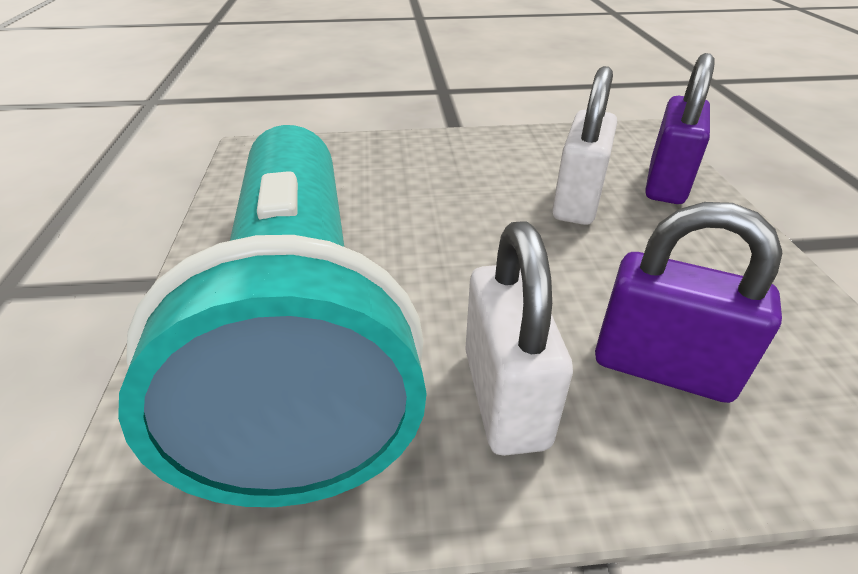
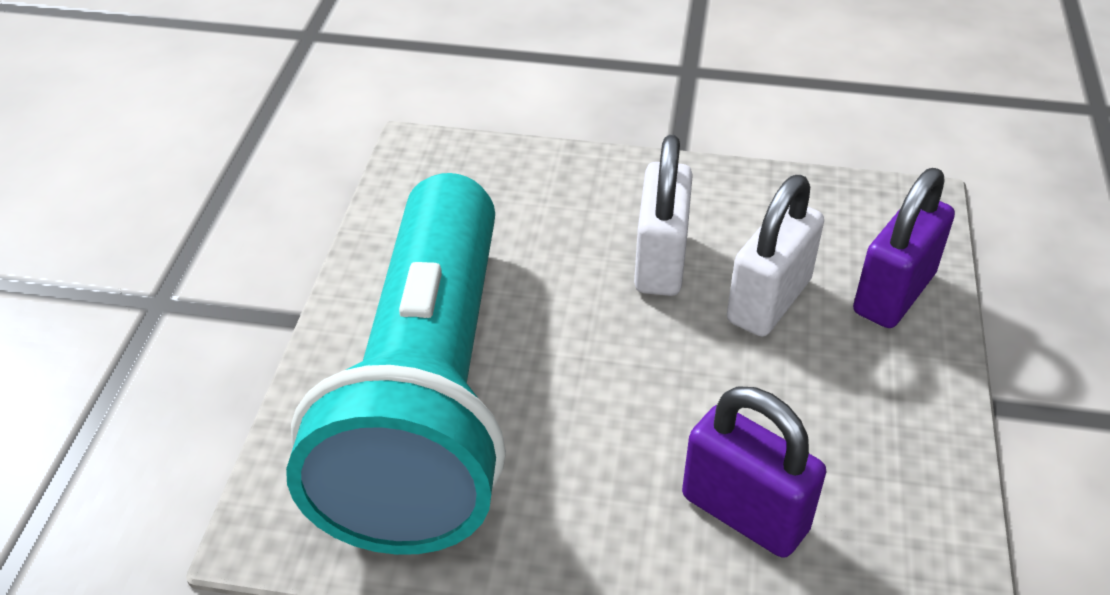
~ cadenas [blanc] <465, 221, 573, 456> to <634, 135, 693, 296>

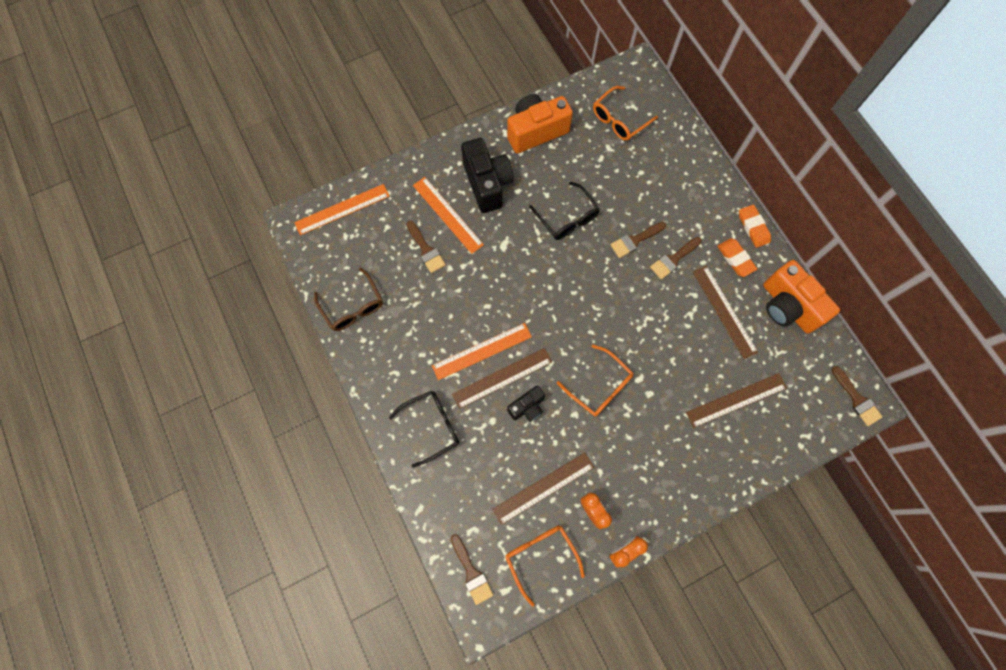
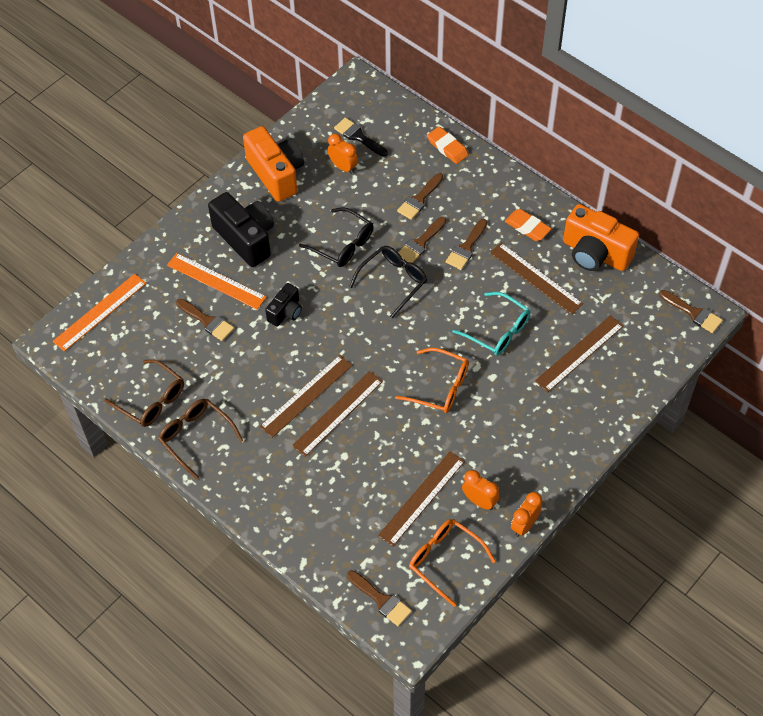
+ lunettes [marron] <158, 399, 243, 479>
+ réveil [orange] <327, 134, 358, 174>
+ pinceau [marron] <397, 173, 443, 220>
+ lunettes [turquoise] <452, 292, 531, 356>
~ lunettes [noir] <389, 391, 459, 468> to <349, 246, 427, 318>
~ appareil photo [noir] <507, 385, 545, 422> to <265, 283, 302, 326>
~ gomme [orange] <739, 205, 771, 248> to <427, 126, 469, 164>
~ lunettes [orange] <593, 86, 658, 141> to pinceau [noir] <334, 118, 388, 157>
~ règle [orange] <432, 323, 532, 380> to règle [marron] <259, 355, 352, 438>
~ appareil photo [orange] <507, 94, 573, 153> = <243, 126, 304, 202> 105 degrees clockwise

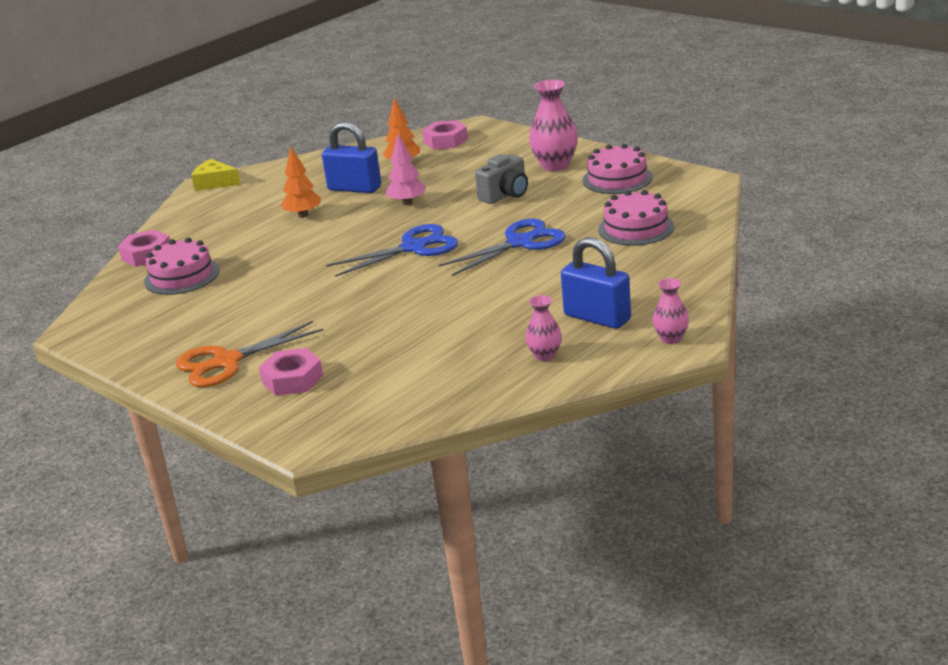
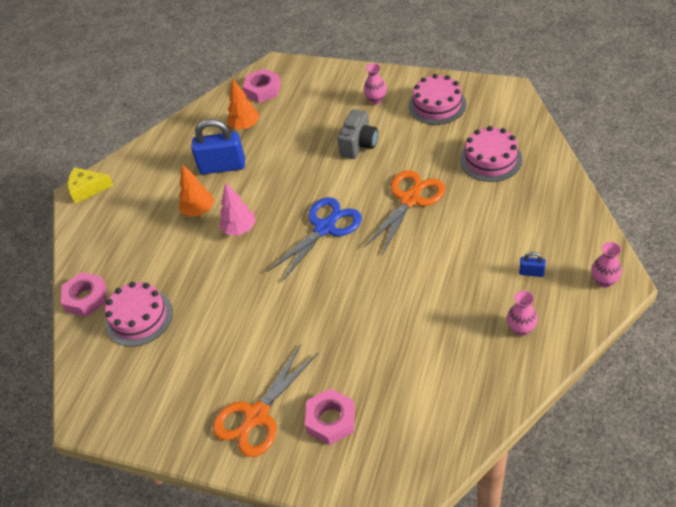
~ arbre [rose] <386, 134, 426, 205> to <219, 183, 256, 236>
~ ciseaux [bleu] <438, 219, 566, 276> to ciseaux [orange] <364, 170, 445, 254>
~ vase [rose] <529, 80, 578, 171> = <364, 63, 387, 104> x0.57
~ cadenas [bleu] <561, 237, 631, 329> = <519, 252, 546, 277> x0.44

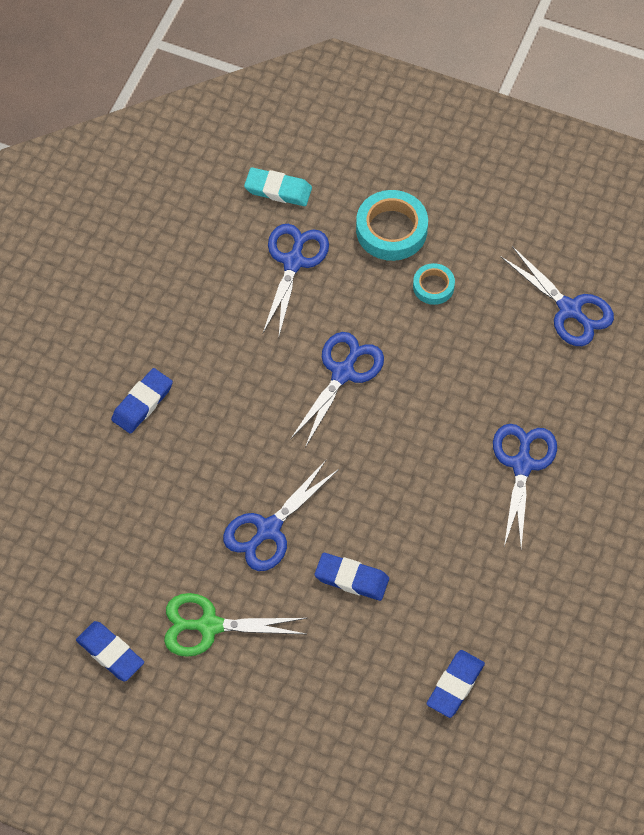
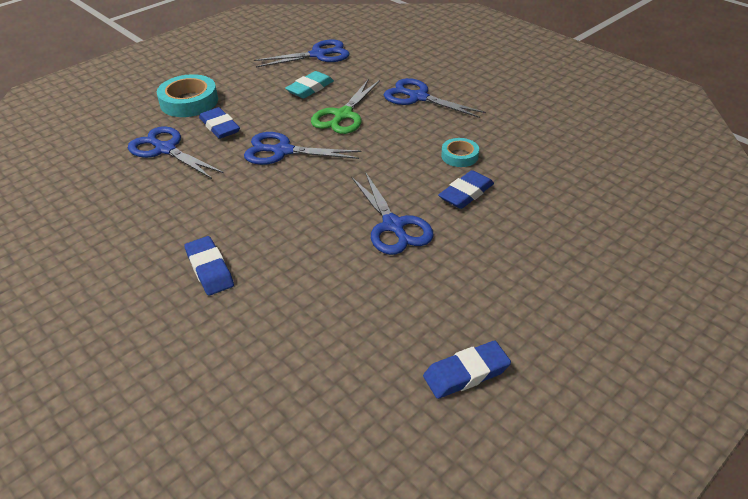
~ ciseaux [vert] <164, 593, 308, 657> to <311, 79, 380, 134>
~ gomme [turquoise] <244, 168, 312, 206> to <285, 71, 334, 98>
~ ruban adhésif [turquoise] <413, 263, 455, 305> to <441, 138, 479, 167>
~ gomme [bleu] <427, 650, 485, 718> to <199, 107, 240, 139>
~ ciseaux [bleu] <290, 332, 384, 447> = <244, 132, 362, 165> 45 degrees counterclockwise

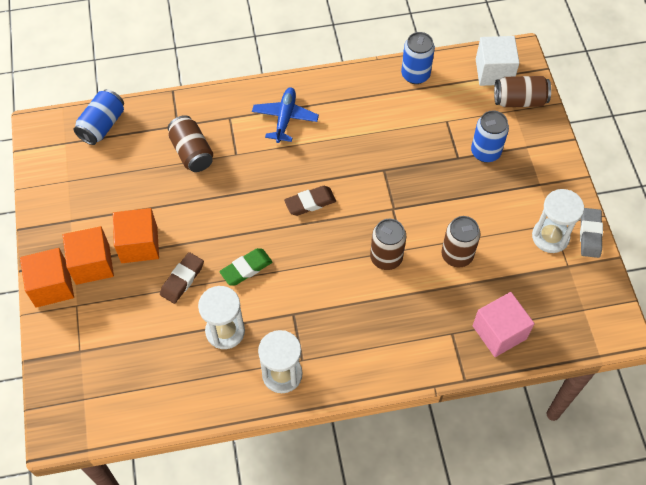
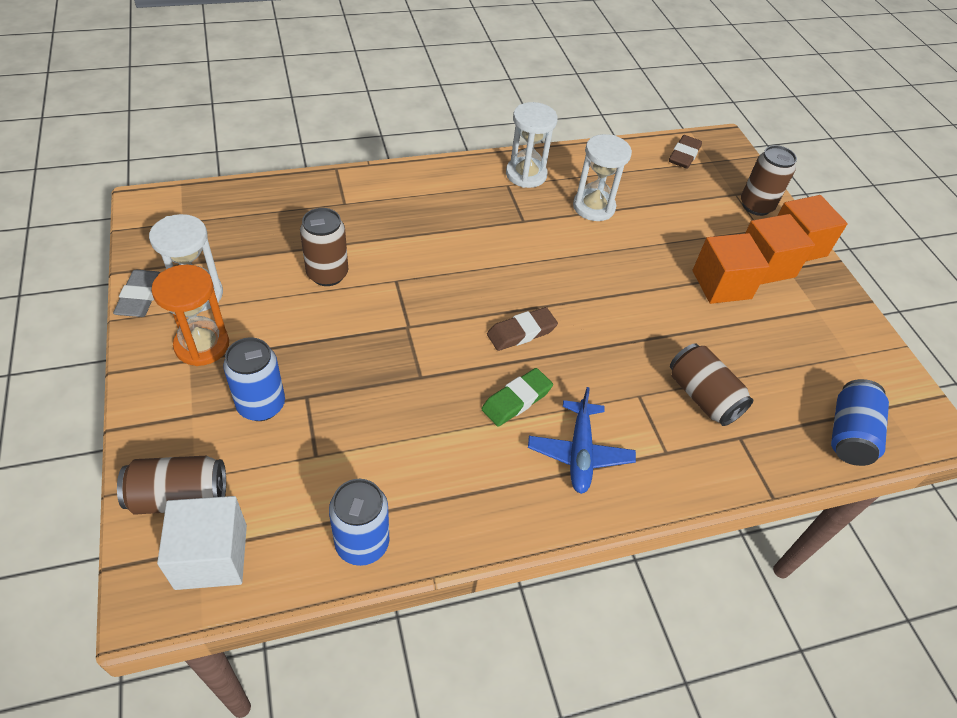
- cube [rose] <472, 292, 535, 357>
+ sablier [orange] <151, 265, 229, 366>
~ gomme [marron] <160, 252, 204, 304> to <669, 135, 702, 169>
~ gomme [vert] <219, 248, 272, 285> to <481, 368, 553, 427>
~ canette [marron] <370, 219, 406, 270> to <741, 145, 797, 216>

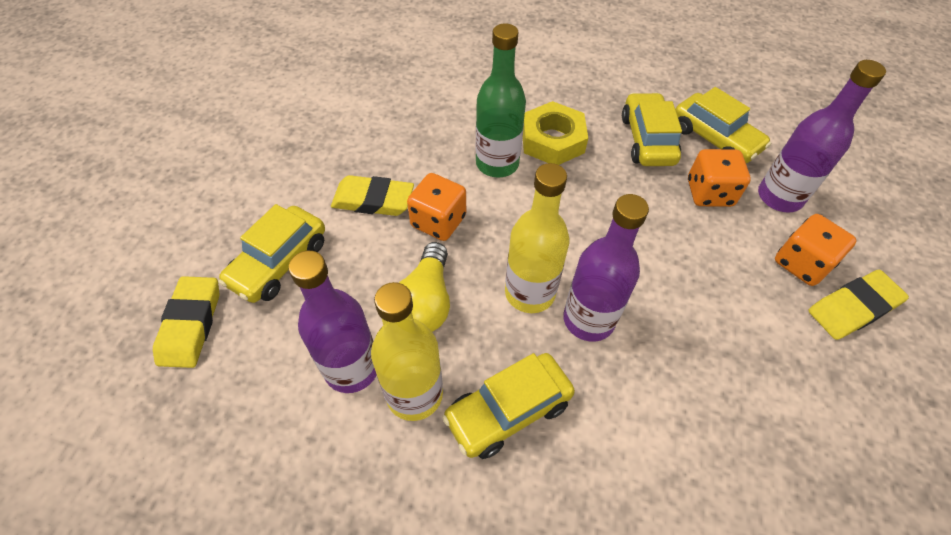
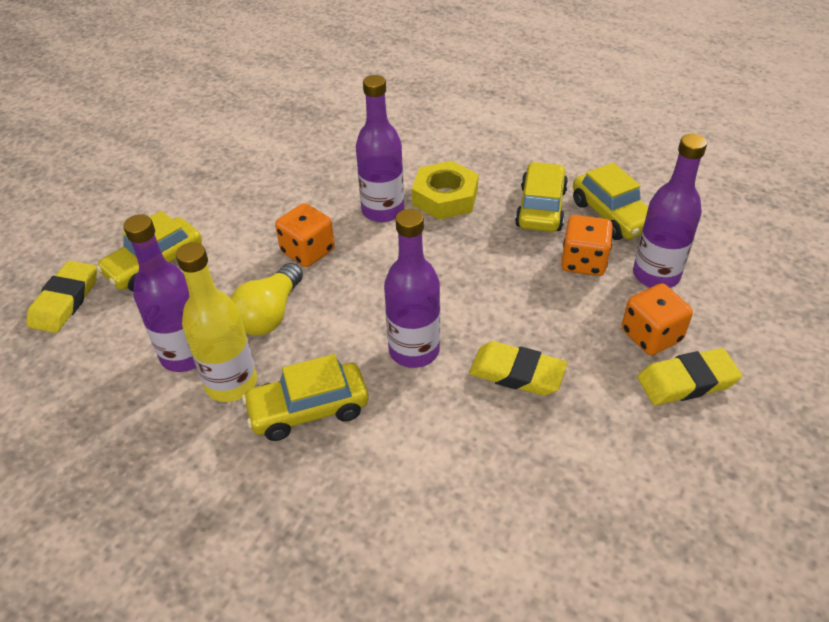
- bouteille [jaune] <505, 163, 570, 313>
~ gomme [jaune] <331, 175, 414, 216> to <469, 341, 568, 396>
~ bouteille [vert] <476, 23, 526, 178> to bouteille [violet] <356, 75, 404, 222>

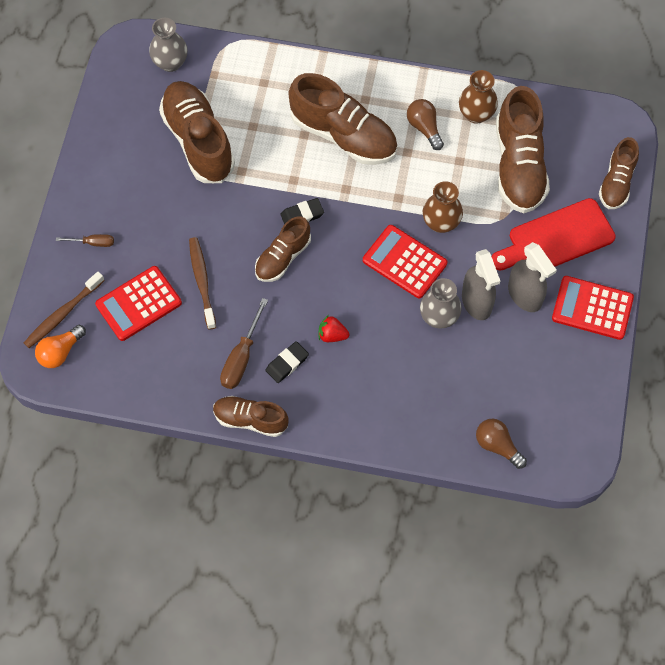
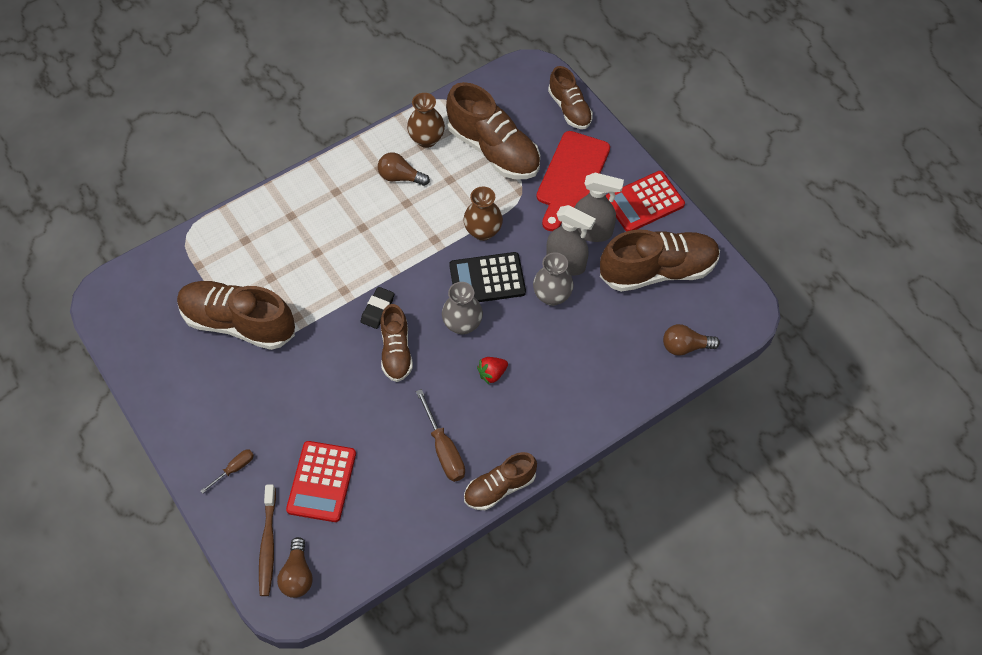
- brosse à dents [marron] <189, 237, 216, 330>
- gomme [noir] <266, 341, 309, 383>
~ vase [gris] <149, 18, 188, 72> to <442, 282, 483, 335>
~ chaussure [marron] <289, 73, 397, 165> to <600, 229, 720, 292>
~ ampoule [orange] <35, 325, 86, 368> to ampoule [marron] <277, 537, 313, 598>
~ calculatrice [rouge] <363, 225, 447, 298> to calculatrice [noir] <449, 252, 526, 302>

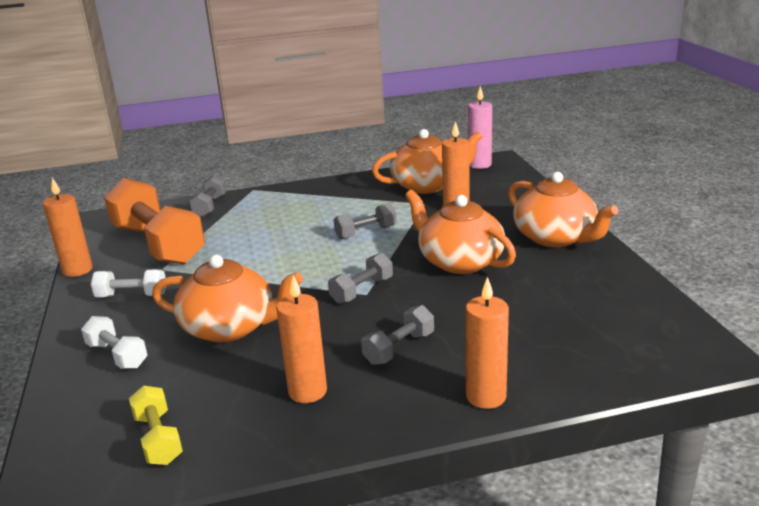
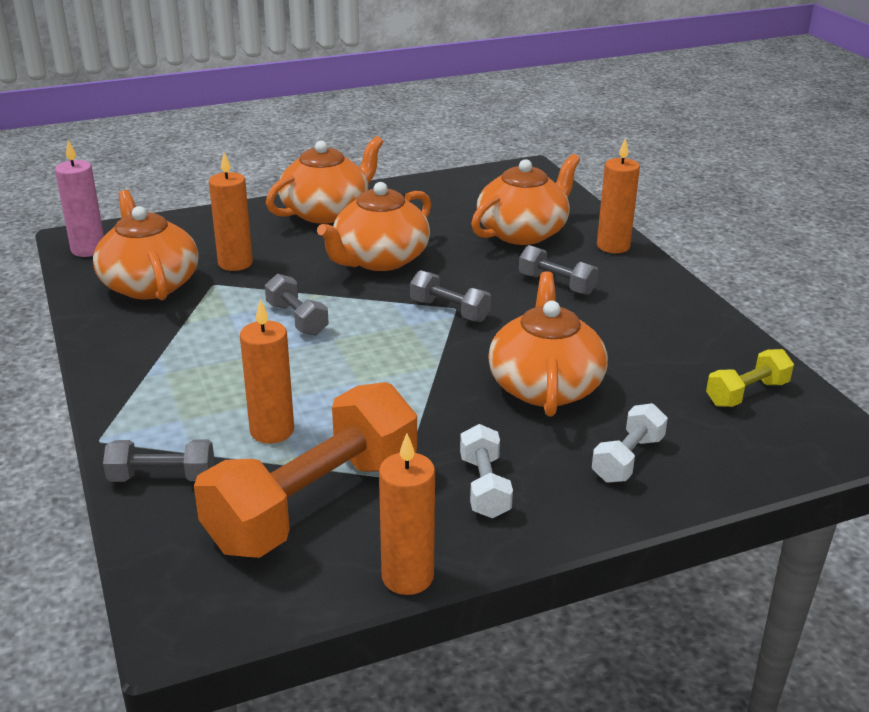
+ théière [orange] <471, 154, 580, 245>
~ bougie [orange] <276, 275, 327, 403> to <240, 300, 294, 443>

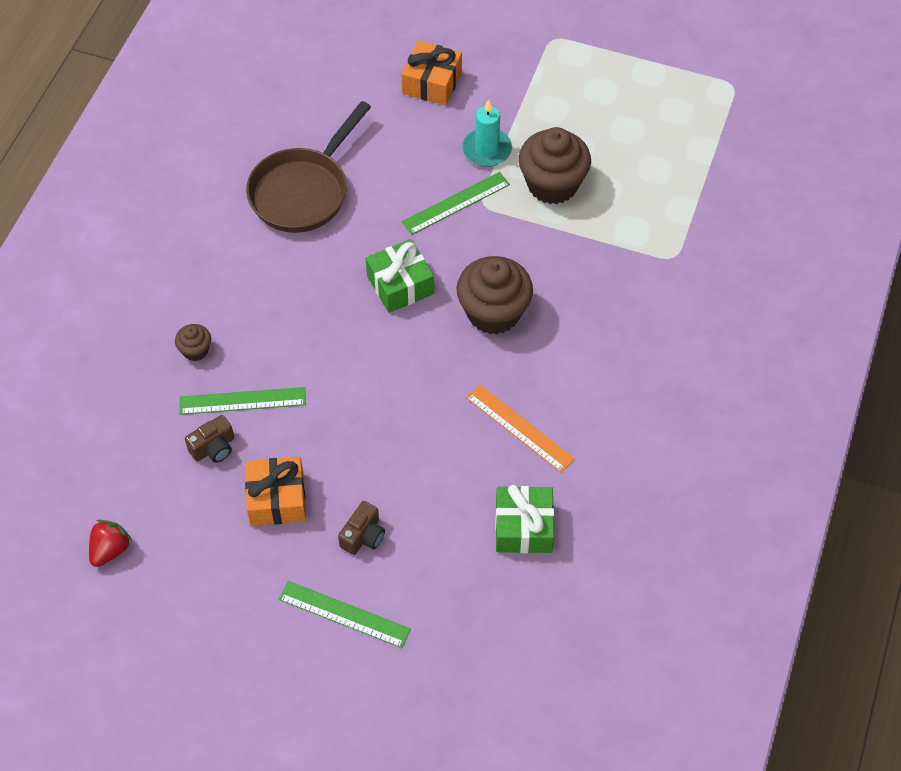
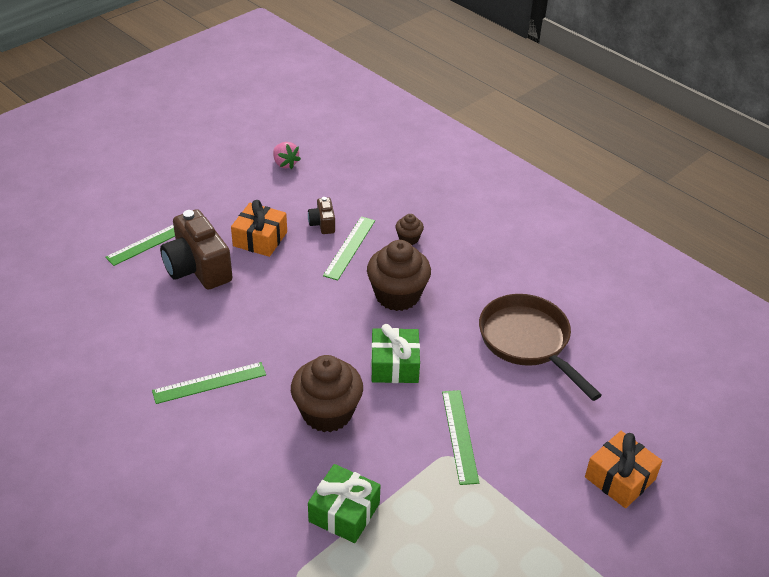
- bougie [turquoise] <462, 99, 512, 167>
~ cadeau [vert] <495, 485, 554, 553> to <308, 464, 381, 543>
~ muffin [marron] <519, 127, 591, 204> to <367, 240, 431, 311>
~ fraise [rouge] <89, 520, 132, 567> to fraise [rose] <273, 142, 301, 169>
~ règle [orange] <466, 385, 575, 473> to règle [vert] <152, 362, 266, 404>
~ appareil photo [marron] <338, 501, 385, 555> = <160, 209, 233, 290> x2.05

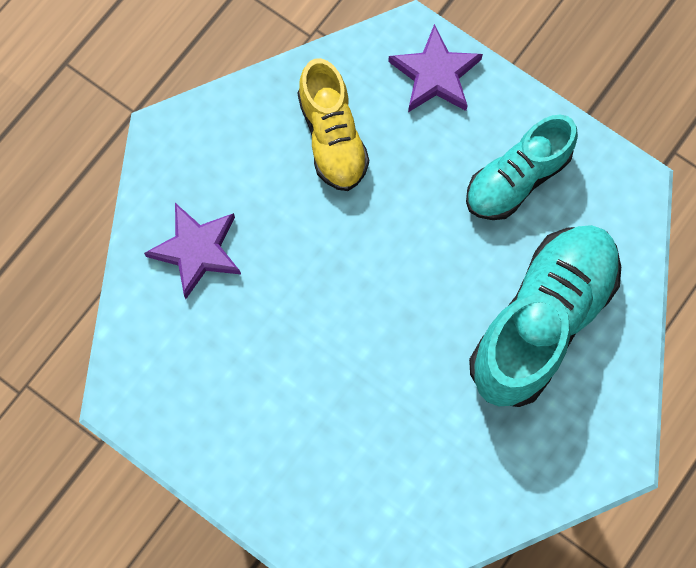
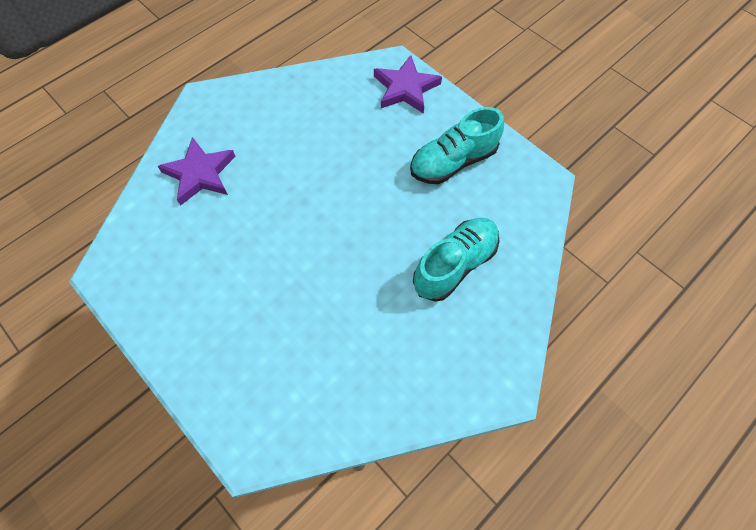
- chaussure [jaune] <298, 58, 369, 191>
~ chaussure [turquoise] <469, 225, 621, 407> = <413, 218, 500, 302> x0.63

